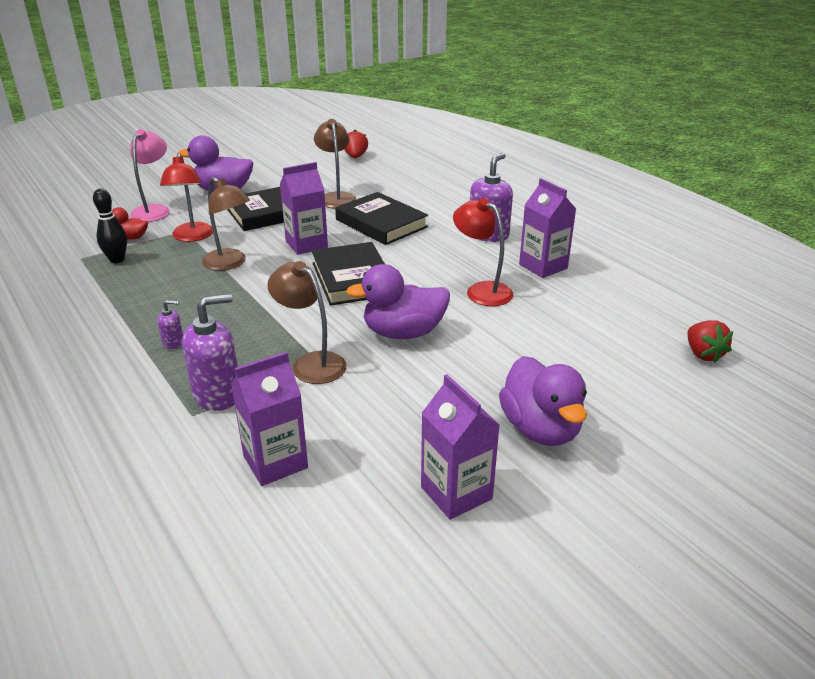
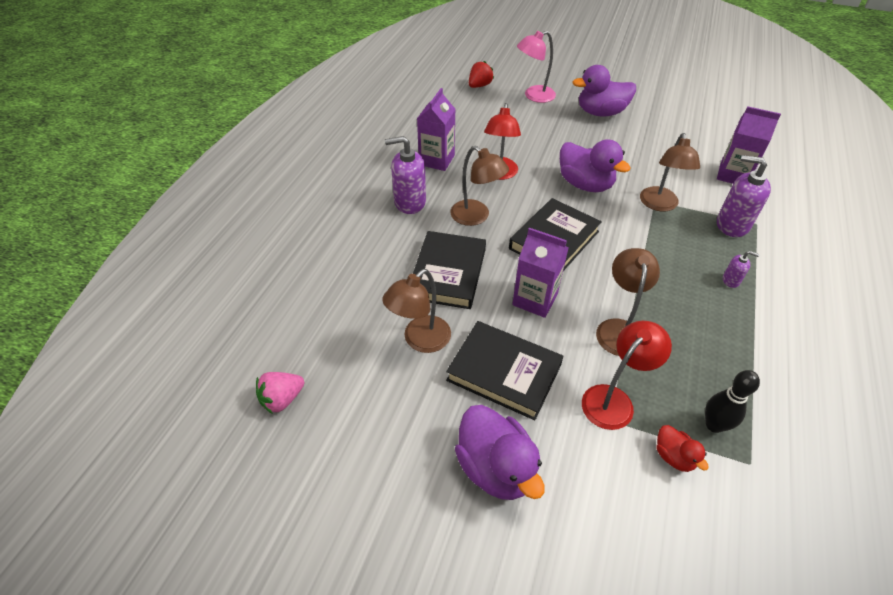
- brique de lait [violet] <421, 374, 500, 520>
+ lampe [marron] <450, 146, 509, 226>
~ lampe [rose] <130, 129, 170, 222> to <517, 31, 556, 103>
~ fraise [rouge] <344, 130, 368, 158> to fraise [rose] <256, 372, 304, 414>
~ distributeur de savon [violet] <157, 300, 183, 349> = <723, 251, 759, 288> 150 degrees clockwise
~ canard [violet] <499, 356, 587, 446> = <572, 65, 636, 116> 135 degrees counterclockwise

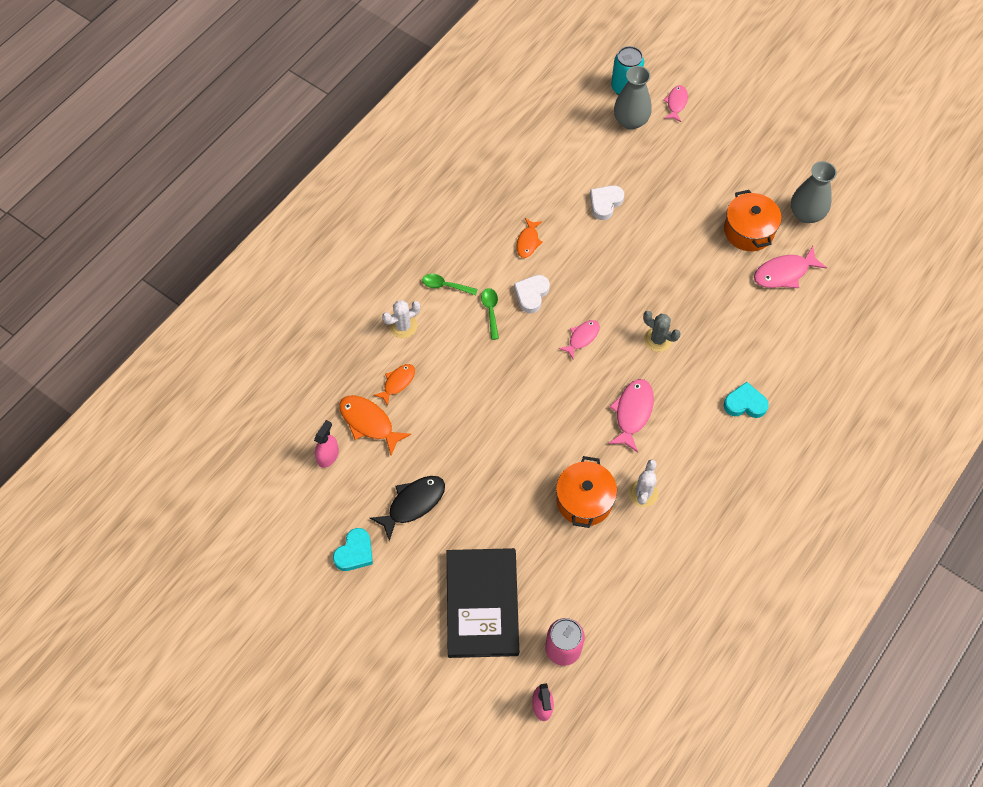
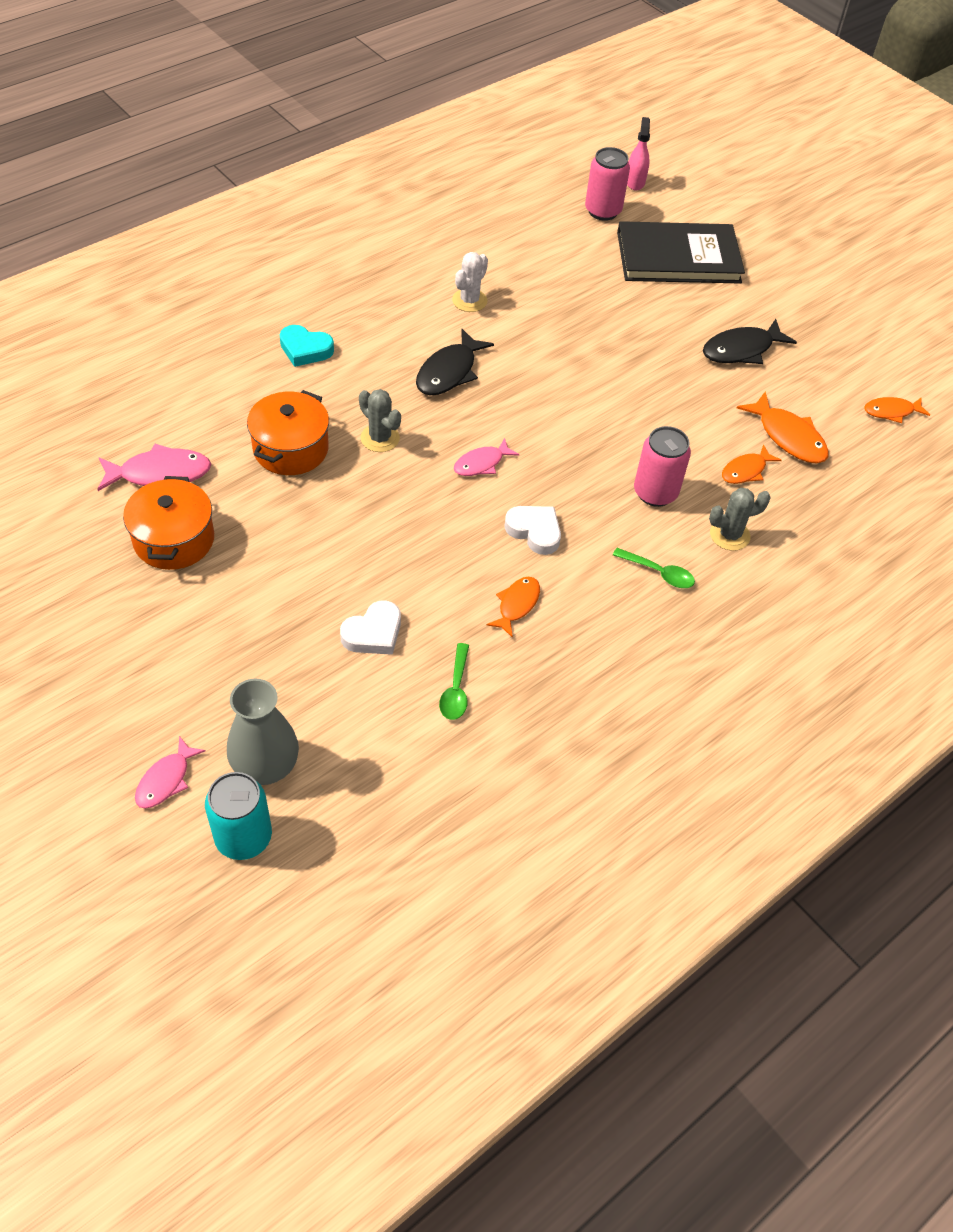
- vaporisateur [rose] <314, 420, 339, 468>
- cœur [turquoise] <333, 528, 373, 571>
- vase [gris] <791, 161, 837, 223>
+ canette [rose] <634, 426, 691, 507>
+ poisson [orange] <864, 397, 930, 423>
~ cuillère [vert] <481, 288, 499, 340> to <439, 643, 469, 720>
~ marmite [orange] <556, 456, 617, 528> to <247, 390, 329, 475>
~ cactus [blanc] <382, 300, 420, 338> to cactus [gris] <709, 488, 771, 551>
~ poisson [rose] <608, 379, 654, 453> to poisson [noir] <416, 329, 494, 395>
~ livre [noir] <447, 548, 519, 658> = <617, 221, 745, 284> 75 degrees clockwise
~ cœur [blanc] <514, 275, 550, 313> = <504, 506, 561, 555> 90 degrees counterclockwise

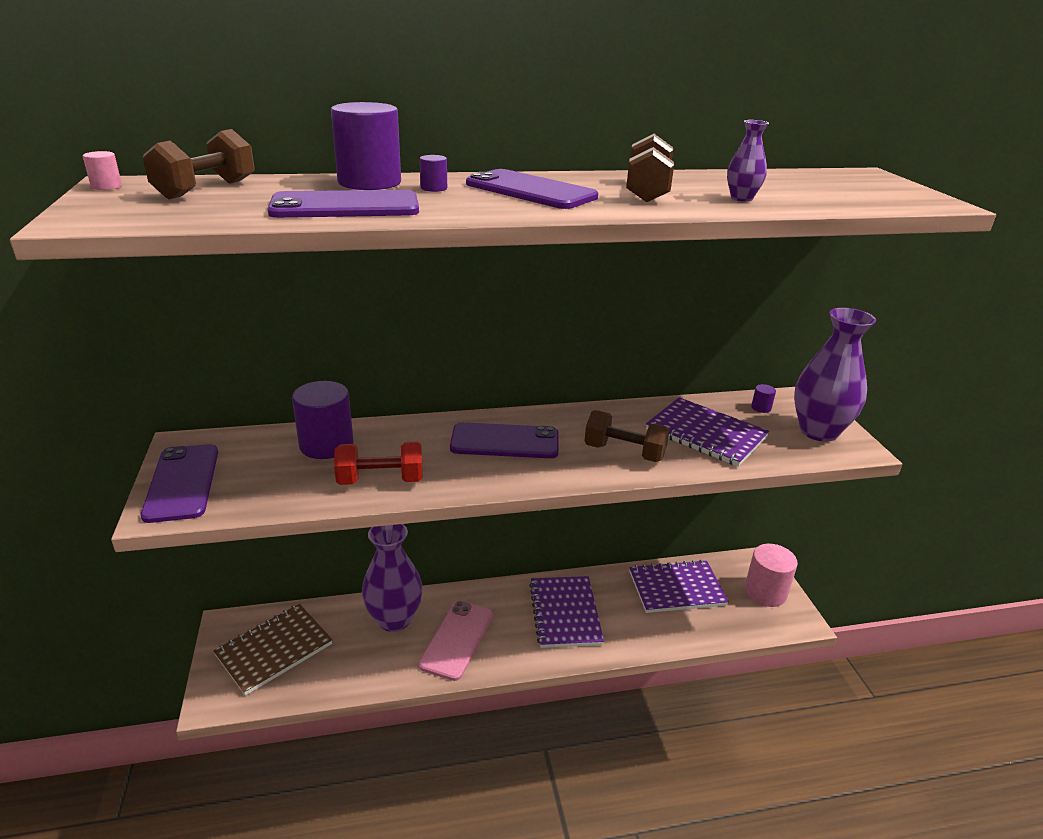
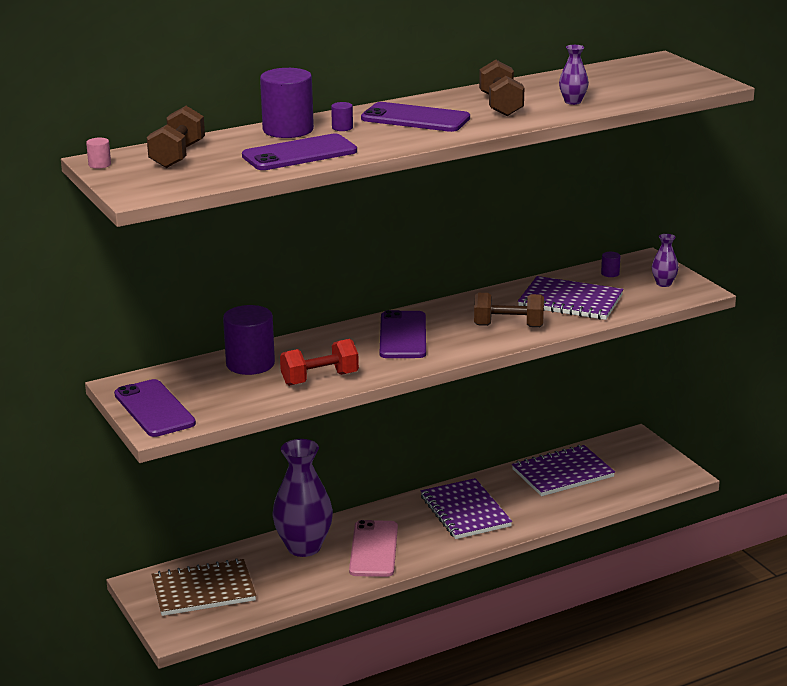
- cylindre [rose] <745, 544, 798, 607>
~ carnet [marron] <213, 604, 332, 696> = <152, 558, 256, 616> 45 degrees clockwise
~ téléphone [violet] <450, 422, 559, 458> = <380, 310, 426, 358> 75 degrees counterclockwise
~ vase [violet] <794, 308, 876, 442> = <652, 234, 679, 287> x0.45

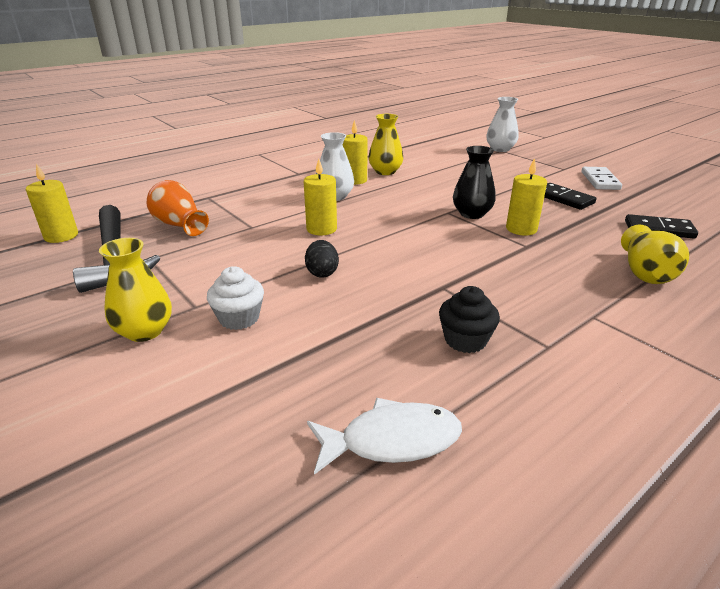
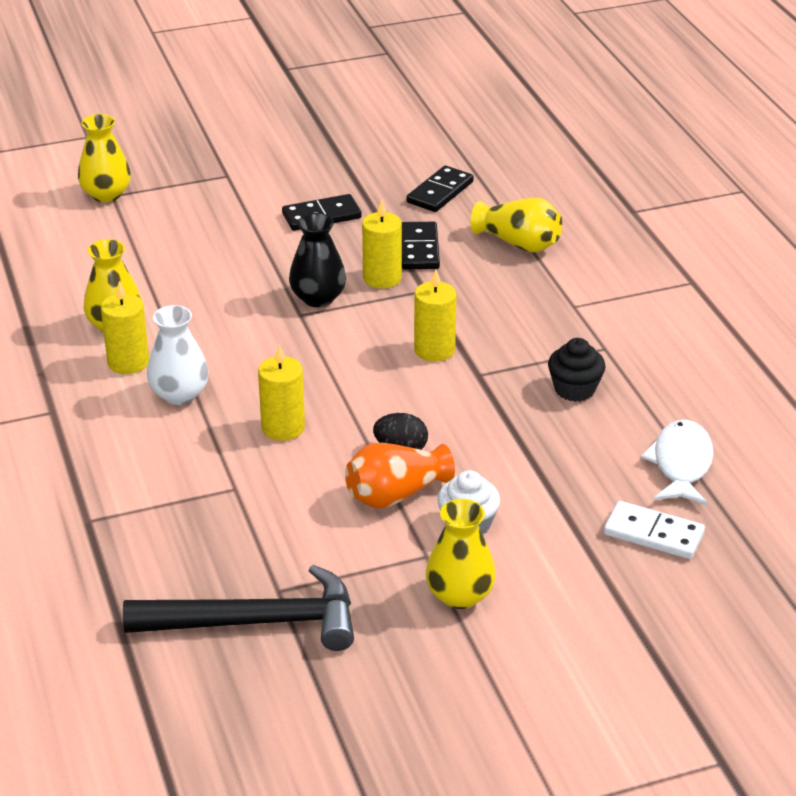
+ domino [noir] <402, 222, 440, 269>
~ bougie [jaune] <26, 164, 78, 243> to <414, 269, 457, 362>
~ vase [orange] <147, 180, 209, 236> to <345, 443, 455, 508>
~ domino [blanc] <582, 167, 622, 190> to <604, 501, 705, 559>
~ vase [blanc] <486, 97, 519, 152> to vase [jaune] <78, 114, 131, 202>

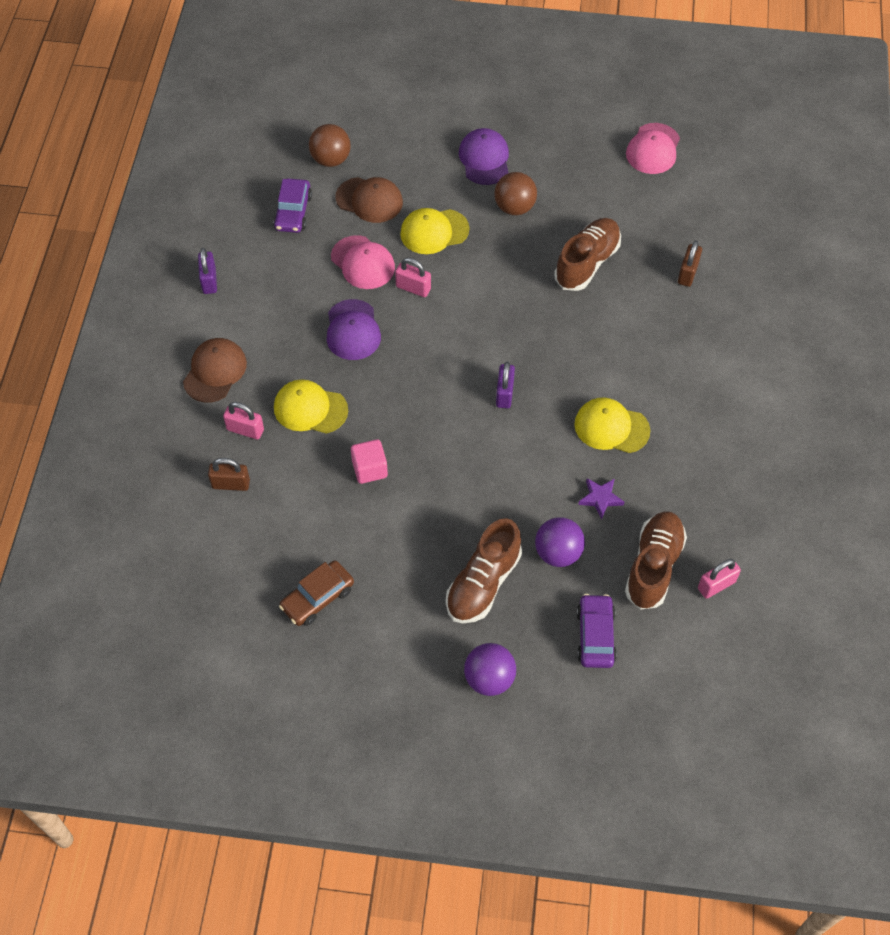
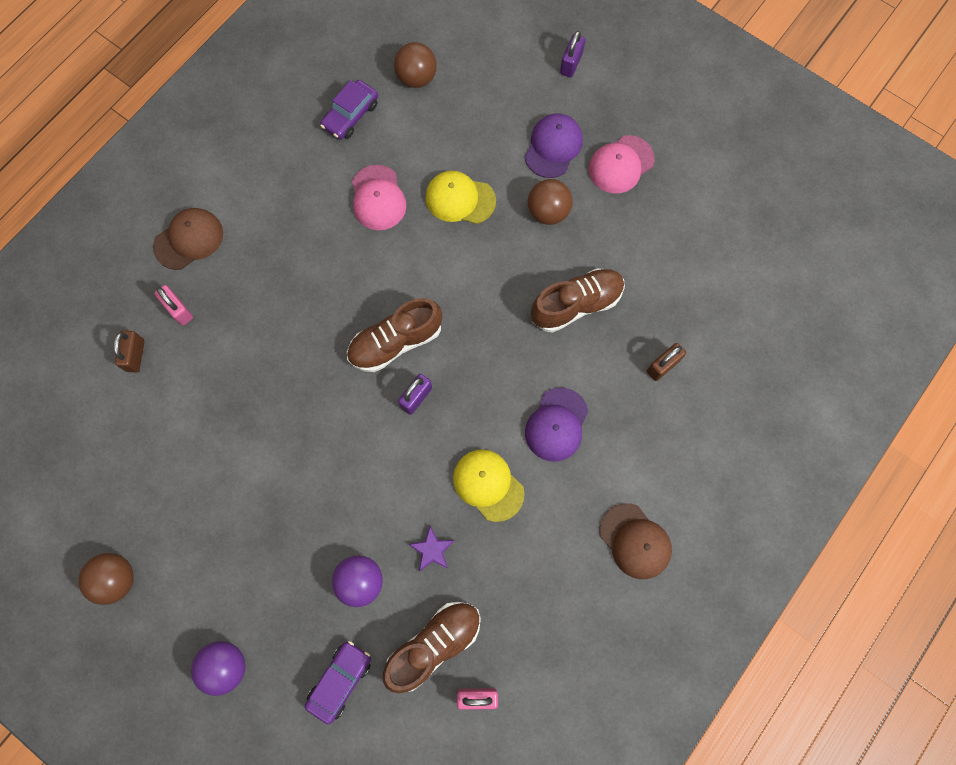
- casquette [jaune] <274, 379, 348, 434>
- voiture [marron] <279, 561, 354, 626>
- cube [rose] <351, 439, 388, 484>
- cadenas [rose] <395, 258, 431, 297>
+ balle [marron] <78, 553, 134, 605>
~ cadenas [violet] <198, 248, 217, 294> to <560, 31, 585, 77>
~ casquette [violet] <327, 299, 381, 360> to <525, 388, 588, 461>
~ casquette [marron] <336, 177, 403, 223> to <599, 503, 672, 579>
~ chaussure [marron] <446, 518, 522, 623> to <347, 298, 442, 372>
~ casquette [rose] <626, 123, 680, 174> to <589, 135, 655, 193>
~ cadenas [marron] <208, 458, 250, 491> = <113, 330, 145, 373> 60 degrees clockwise

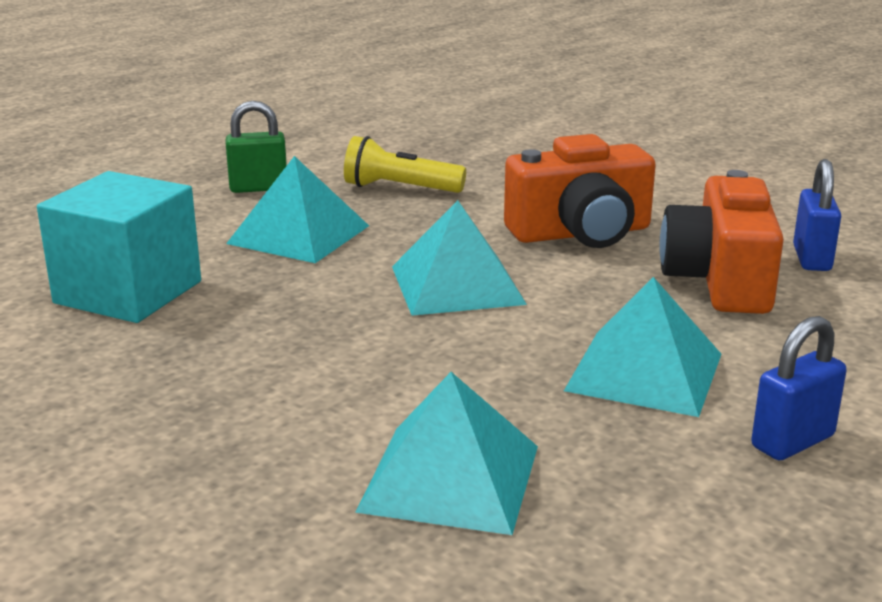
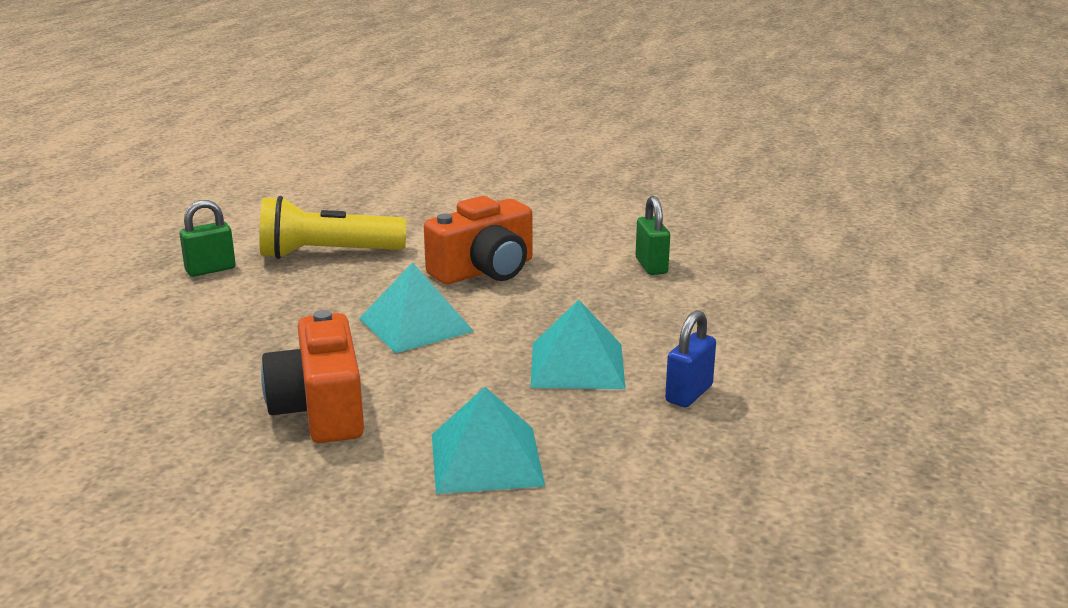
- cube [turquoise] <37, 171, 201, 323>
- pyramide [turquoise] <226, 156, 369, 263>
~ appareil photo [orange] <659, 170, 784, 314> to <261, 310, 364, 443>
~ cadenas [bleu] <793, 159, 841, 271> to cadenas [vert] <635, 196, 670, 275>
~ lampe de poche [jaune] <344, 136, 466, 193> = <259, 196, 406, 259> x1.51

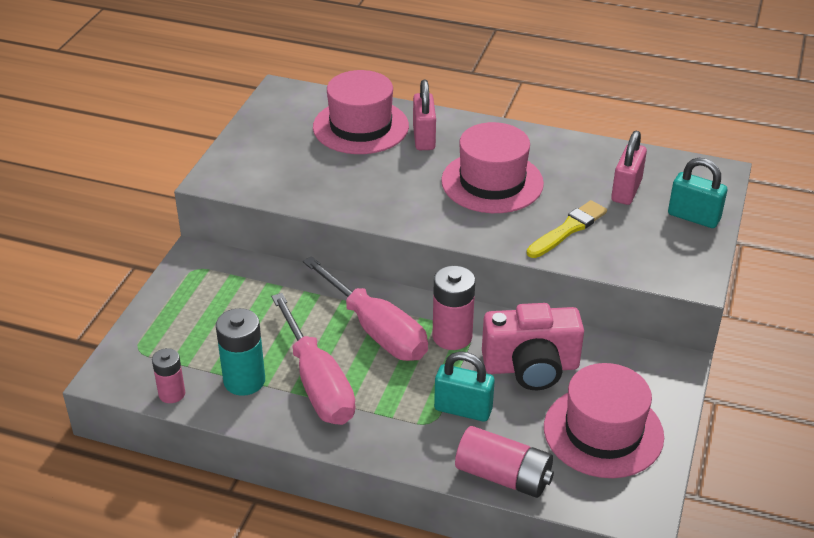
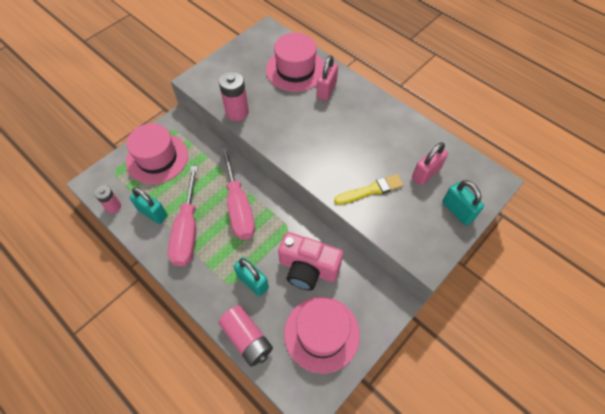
~ pile [rose] <432, 266, 475, 350> to <219, 71, 249, 121>
~ chapeau [rose] <441, 122, 544, 213> to <126, 123, 188, 184>
~ pile [turquoise] <216, 308, 265, 396> to cadenas [turquoise] <129, 187, 167, 224>

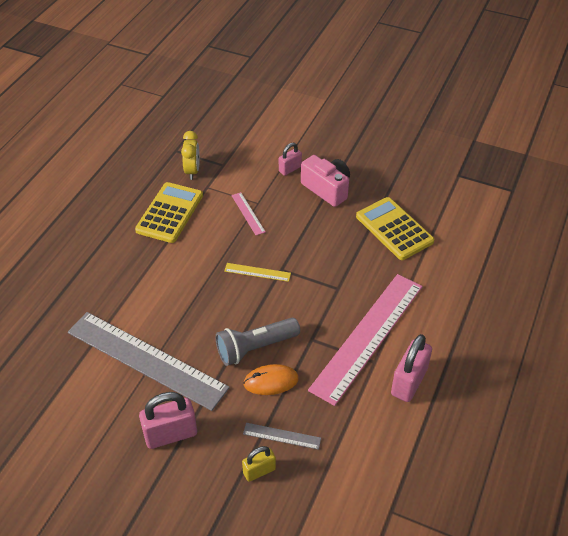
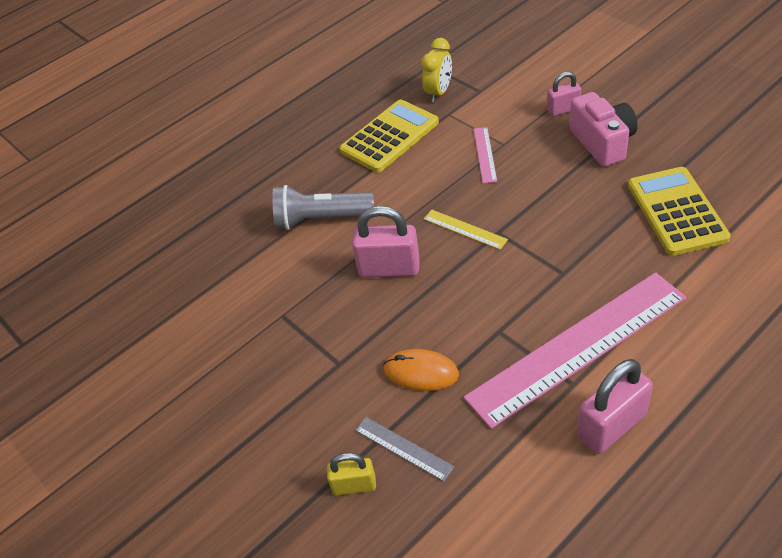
- règle [gris] <68, 312, 230, 411>
~ cadenas [rose] <139, 392, 197, 449> to <352, 206, 420, 277>
~ lampe de poche [gris] <216, 318, 300, 366> to <272, 185, 374, 230>

